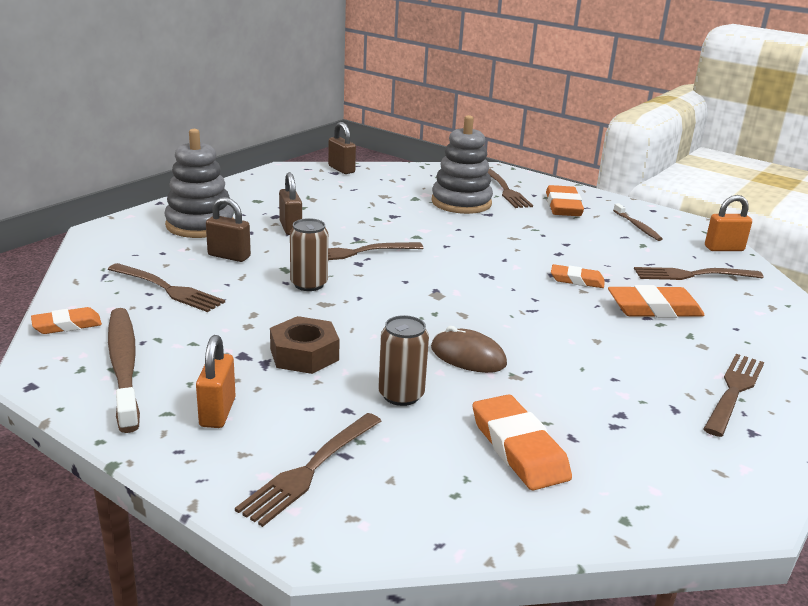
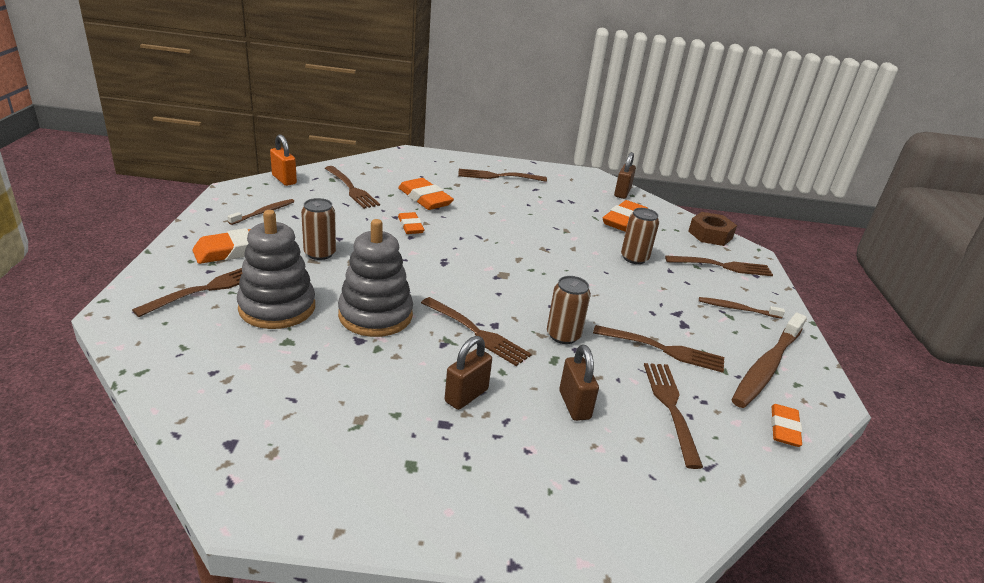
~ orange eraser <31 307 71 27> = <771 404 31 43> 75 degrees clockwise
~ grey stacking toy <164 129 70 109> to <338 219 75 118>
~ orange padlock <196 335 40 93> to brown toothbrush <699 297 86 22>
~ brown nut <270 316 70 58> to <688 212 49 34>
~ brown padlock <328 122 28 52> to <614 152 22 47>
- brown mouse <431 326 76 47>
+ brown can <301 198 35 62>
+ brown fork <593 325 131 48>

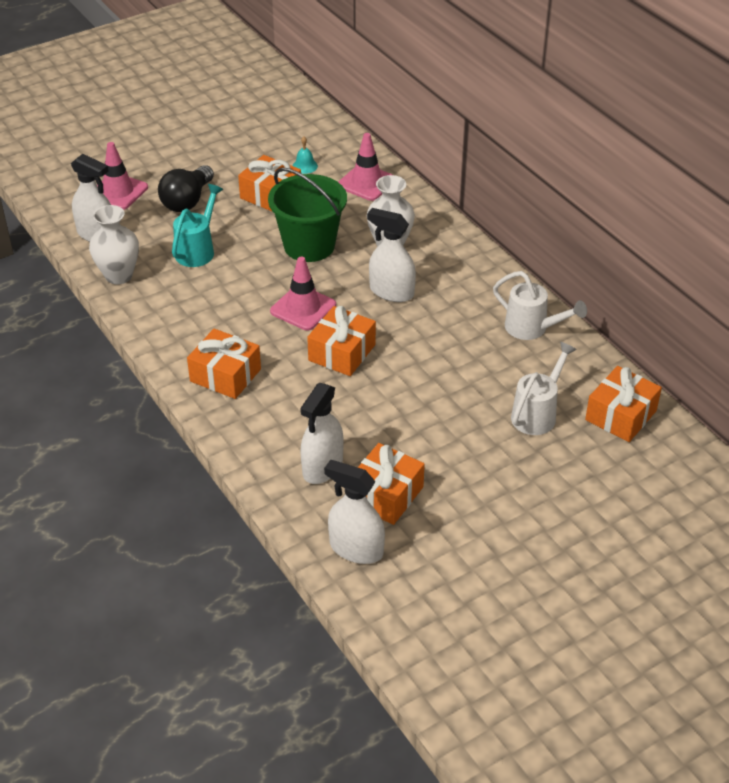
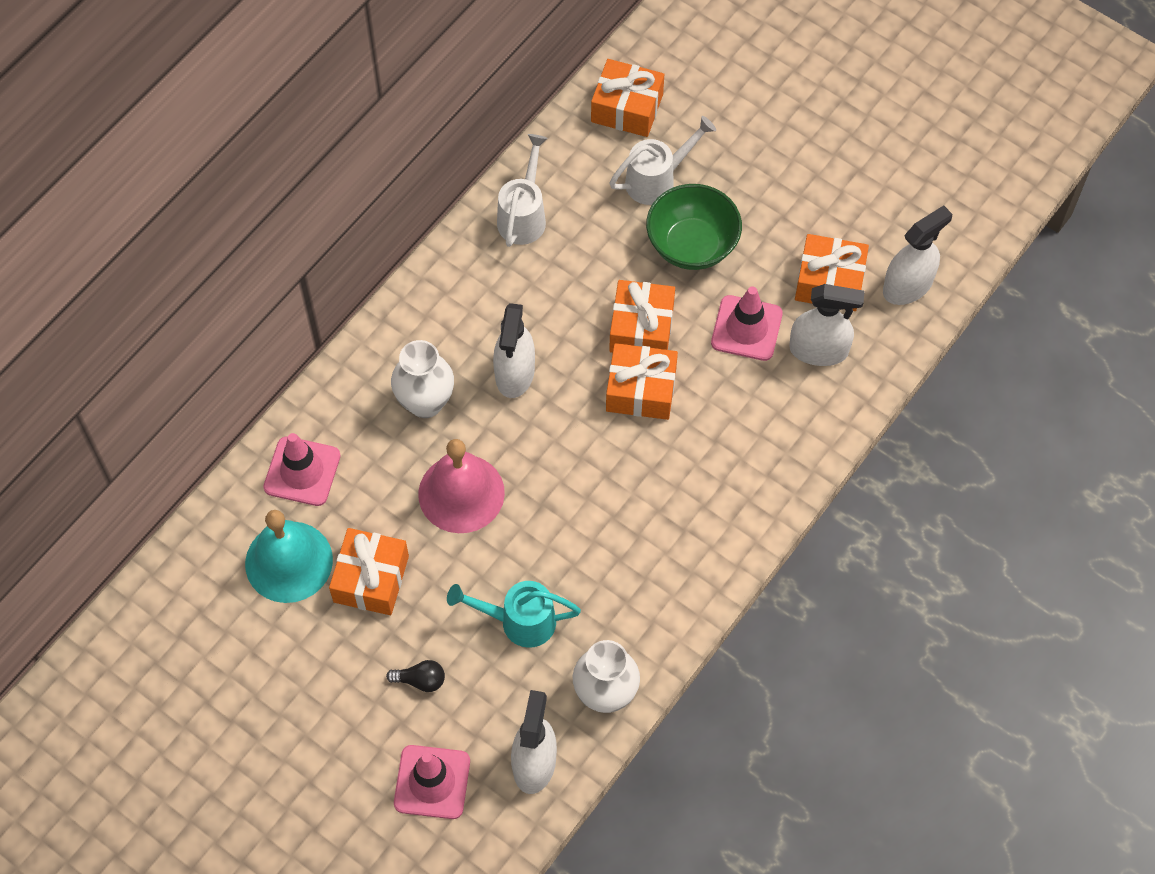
~ black light bulb <158 165 56 47> = <386 660 59 32> x0.52
~ orange gift <187 329 74 70> to <609 280 66 73>
~ green bucket <268 167 79 95> to pink bell <418 439 87 94>
~ pink traffic cone <270 257 66 73> to <711 286 72 75>
~ turquoise bell <292 136 26 38> = <245 510 88 93> x2.36
~ white spray bottle <324 460 61 104> = <883 205 69 100> 135 degrees counterclockwise
~ white watering can <511 342 66 93> = <609 116 107 89> 135 degrees clockwise
+ green bowl <646 184 96 86>

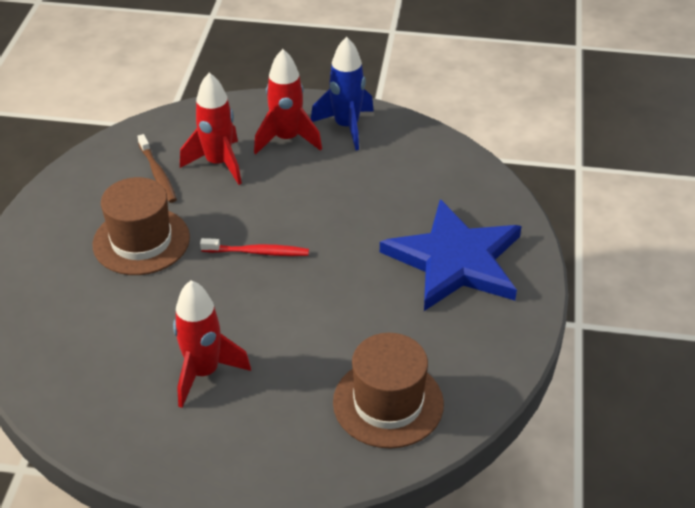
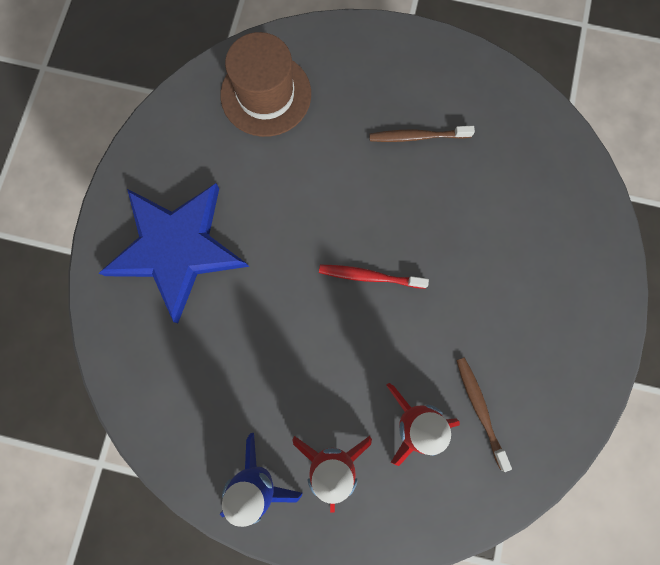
- brown hat <93 177 97 98>
~ red rocket <173 280 78 128> to brown toothbrush <369 126 106 16>

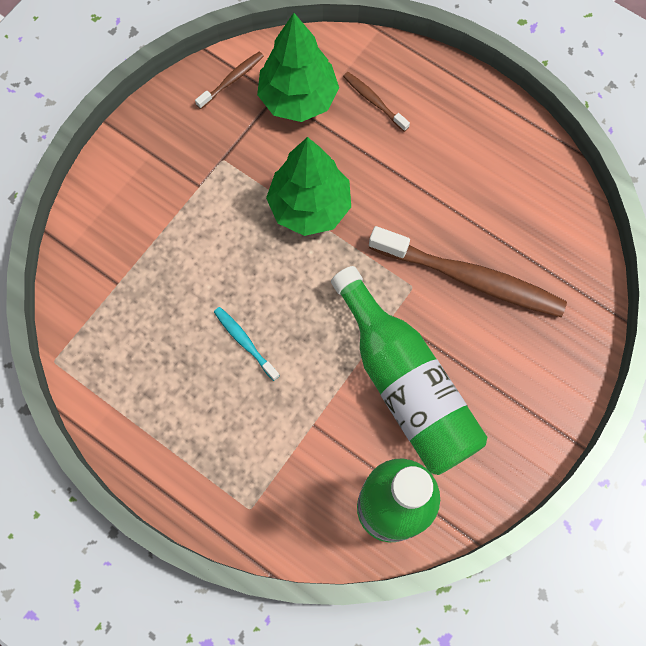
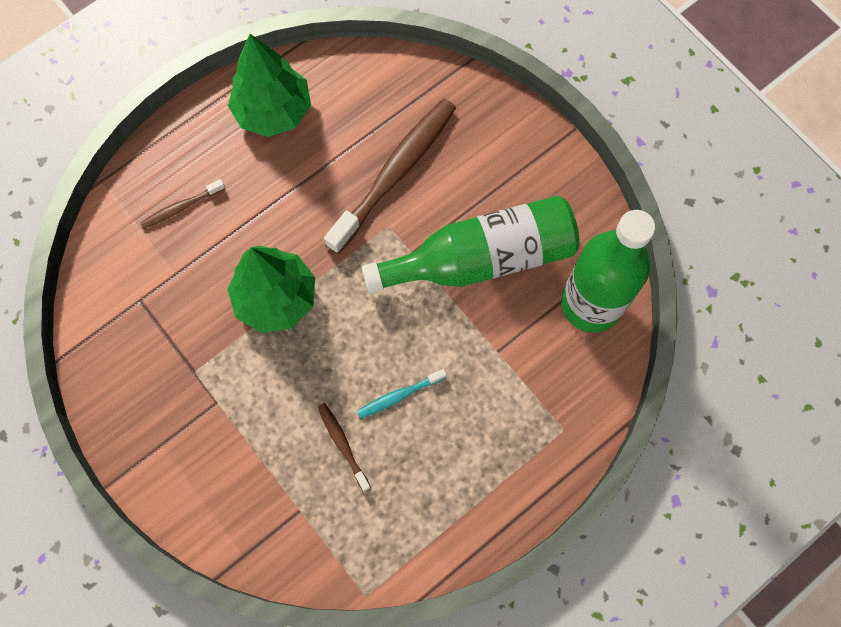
~ brown toothbrush <195 52 69 57> to <318 403 53 89>
~ green tree <257 13 82 109> to <228 34 83 103>

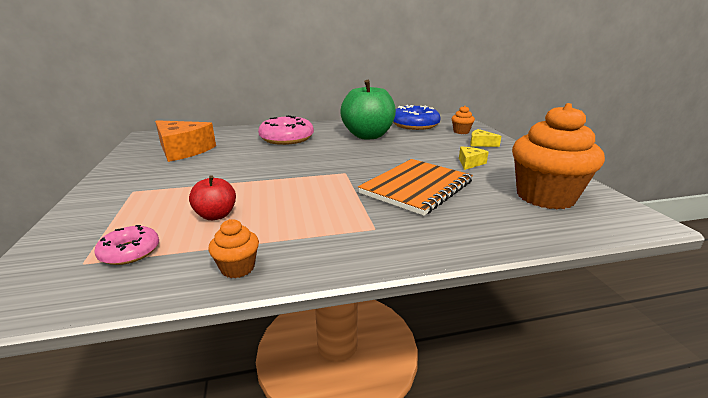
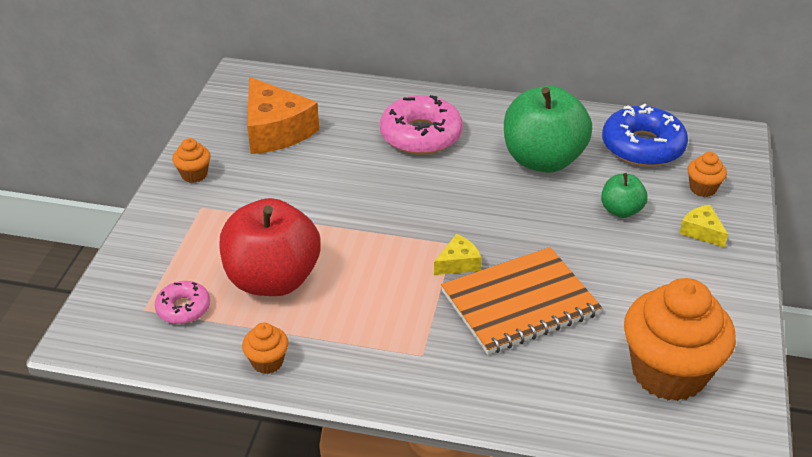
~ red apple <189 175 47 45> = <219 198 102 98> x2.04
~ yellow cheese <459 146 30 24> to <434 234 48 41>
+ orange cupcake <172 138 39 45>
+ green apple <601 173 47 45>

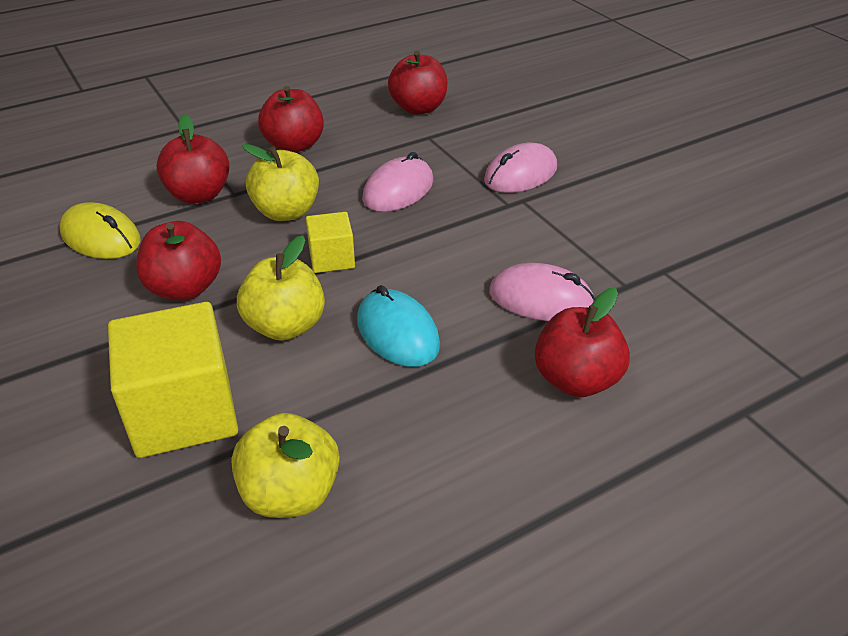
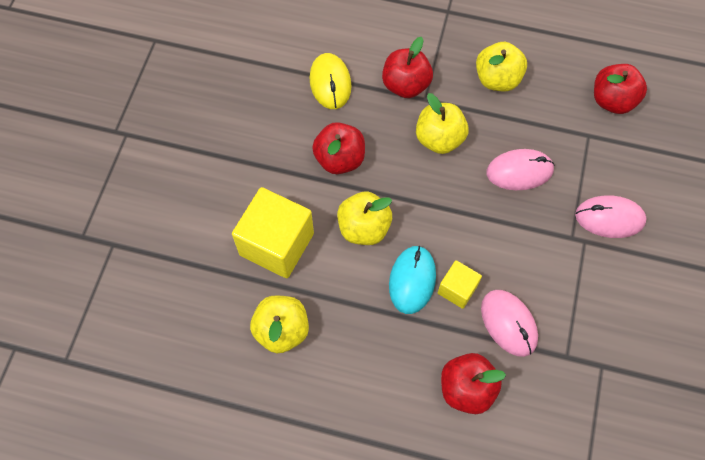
~ red apple <258 86 66 67> to yellow apple <476 42 51 49>
~ yellow cube <306 212 49 61> to <438 260 44 49>

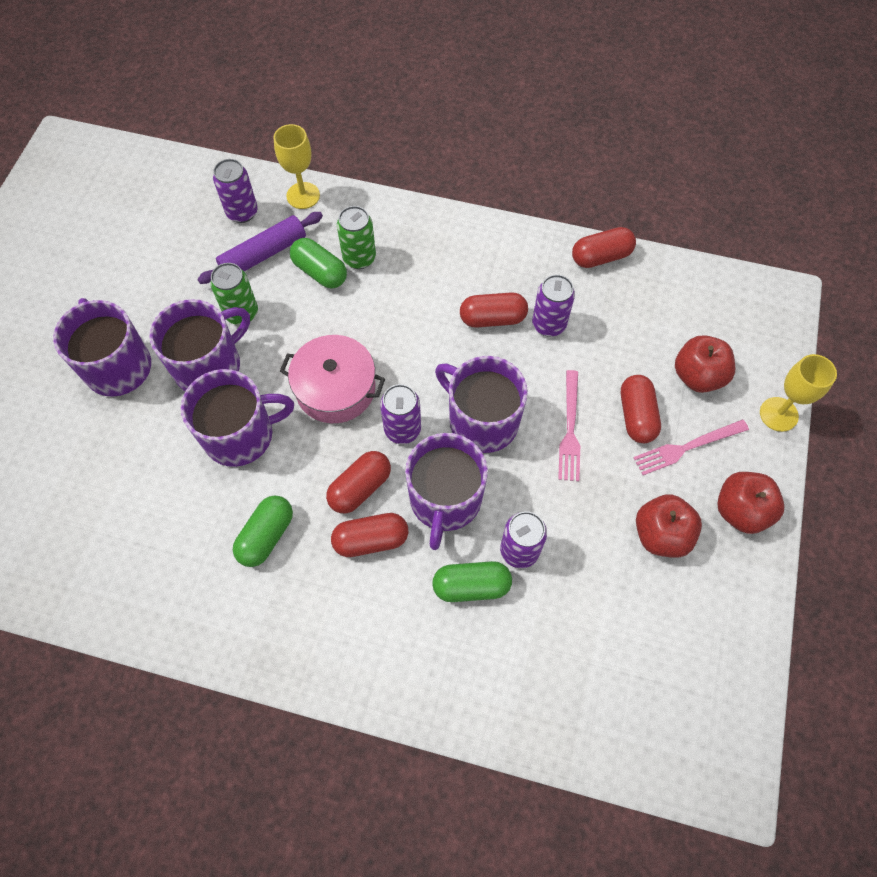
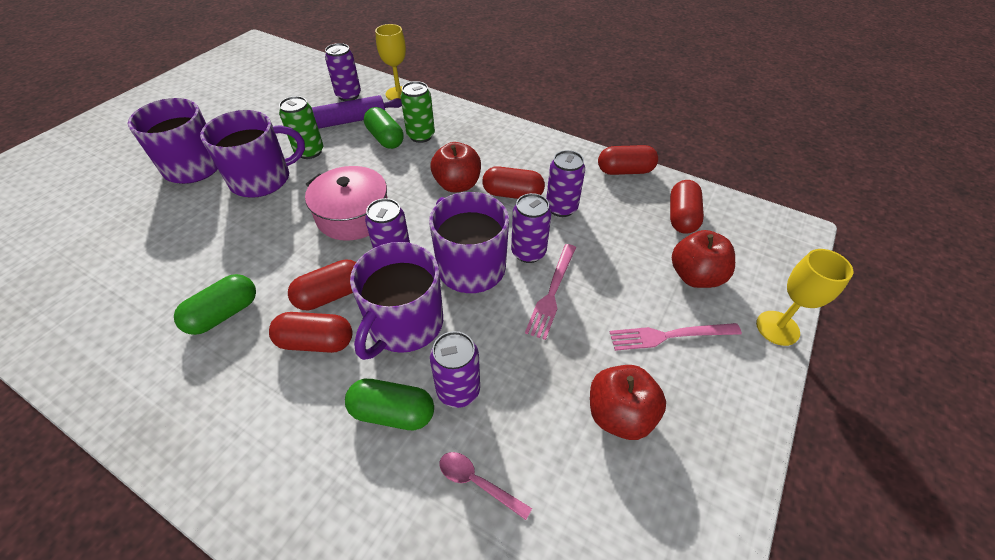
- purple mug <181 369 113 98>
~ red capsule <621 375 40 68> to <670 180 34 54>
~ red apple <717 472 67 62> to <431 142 50 51>
+ pink spoon <440 452 92 68>
+ purple can <511 193 40 70>

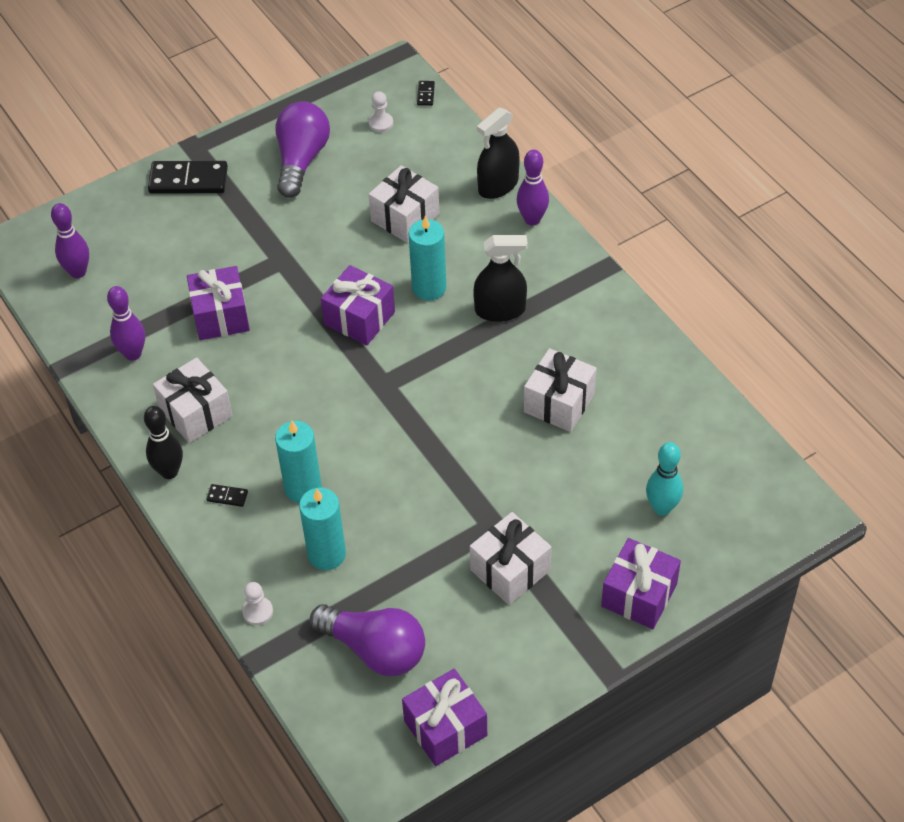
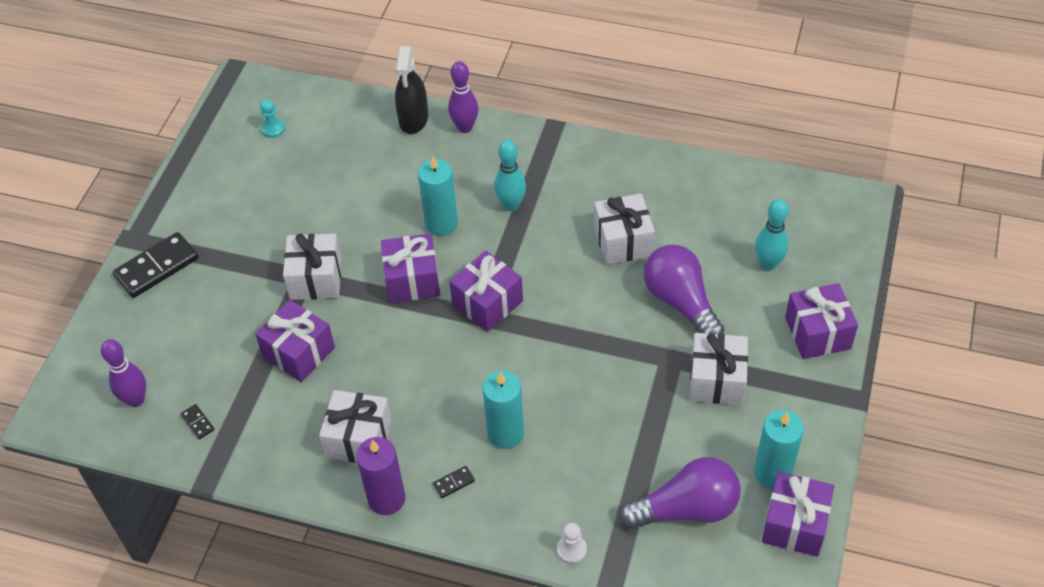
- purple bowling pin <107 286 38 75>
~ black bowling pin <144 406 39 73> to purple candle <356 437 49 78>
~ purple light bulb <275 102 55 96> to <643 245 82 89>
~ turquoise candle <299 487 47 83> to <754 410 50 79>
~ white pawn <369 91 24 41> to turquoise pawn <260 99 25 39>
~ white gift <369 165 71 78> to <283 233 59 67>
~ black domino <417 81 18 25> to <180 404 35 35>
~ black spray bottle <473 235 55 87> to turquoise bowling pin <494 140 32 71>
+ purple gift <449 251 74 81>

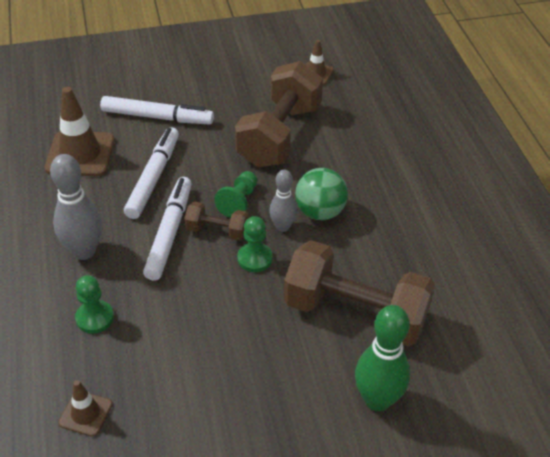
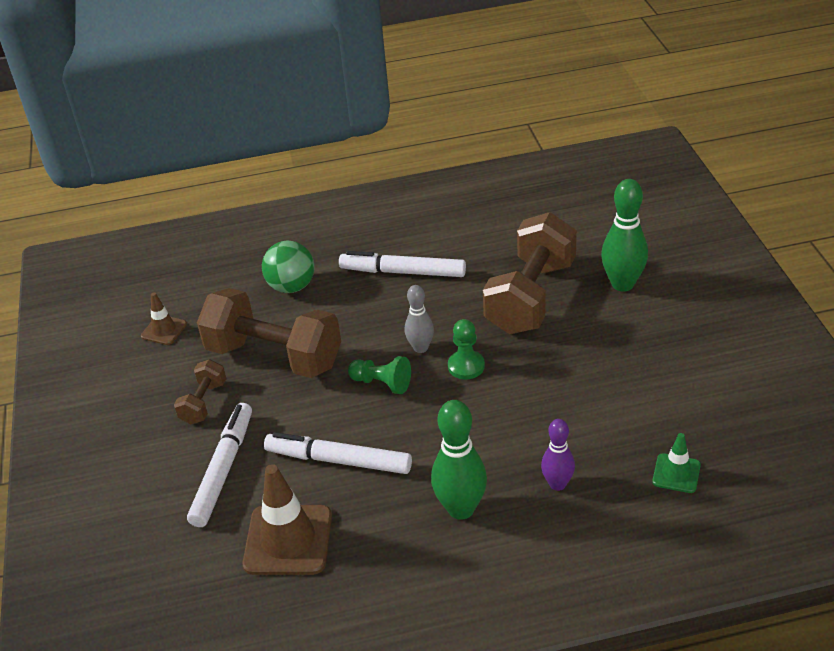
~ grey bowling pin <50 154 52 106> to green bowling pin <431 400 56 120>
~ brown traffic cone <58 380 55 57> to green traffic cone <652 433 49 60>
~ green pawn <75 275 39 59> to purple bowling pin <541 419 34 72>
~ white marker <143 177 49 104> to <339 251 127 26>
~ brown dumbbell <184 201 64 40> to <174 359 53 65>
~ green ball <295 168 53 52> to <262 241 52 52>

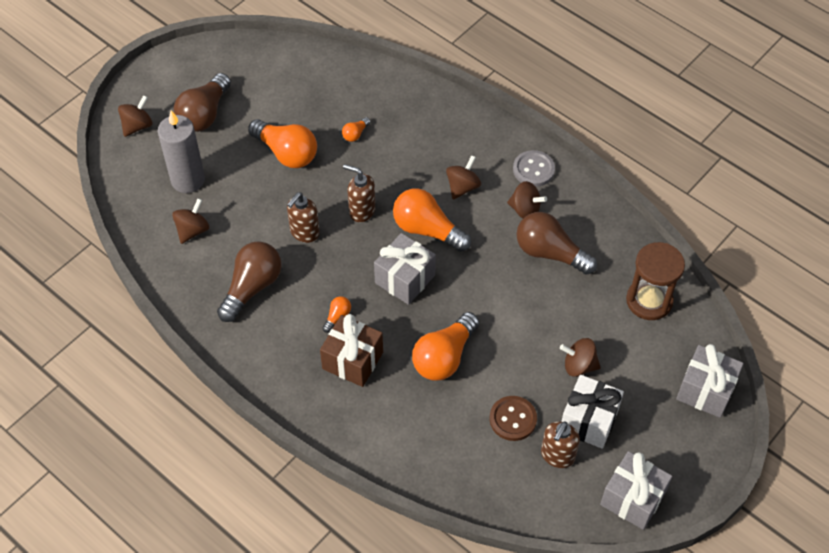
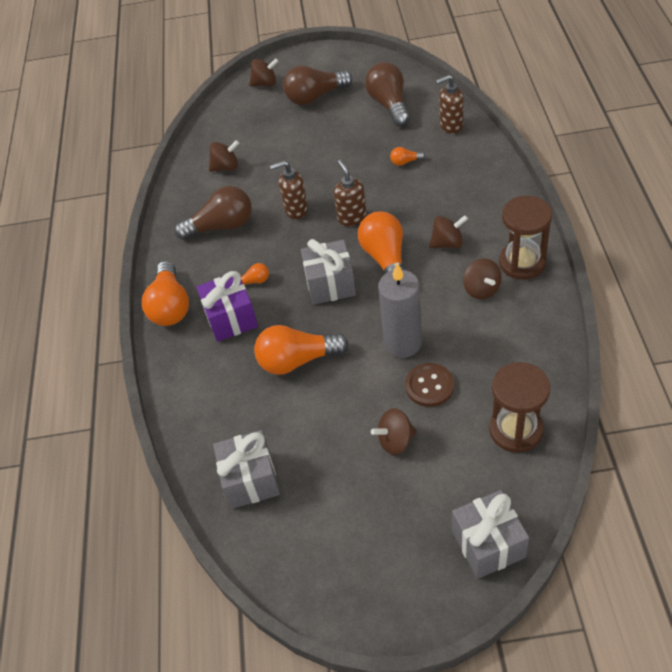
~ grey candle <158 110 47 83> to <378 263 44 95>
~ orange light bulb <248 119 69 49> to <142 261 47 65>
~ brown gift <320 314 63 73> to purple gift <196 271 62 71>
~ brown button <490 396 47 45> to <405 363 49 44>
~ grey button <513 150 42 37> to brown hourglass <499 196 53 84>
~ brown light bulb <516 212 81 63> to <365 62 45 64>
~ brown soap dispenser <541 421 39 47> to <436 75 28 58>
~ brown spinning top <560 338 41 39> = <371 408 46 47> 75 degrees counterclockwise
- white gift <561 375 63 74>
~ grey gift <600 451 72 79> to <213 430 67 79>

